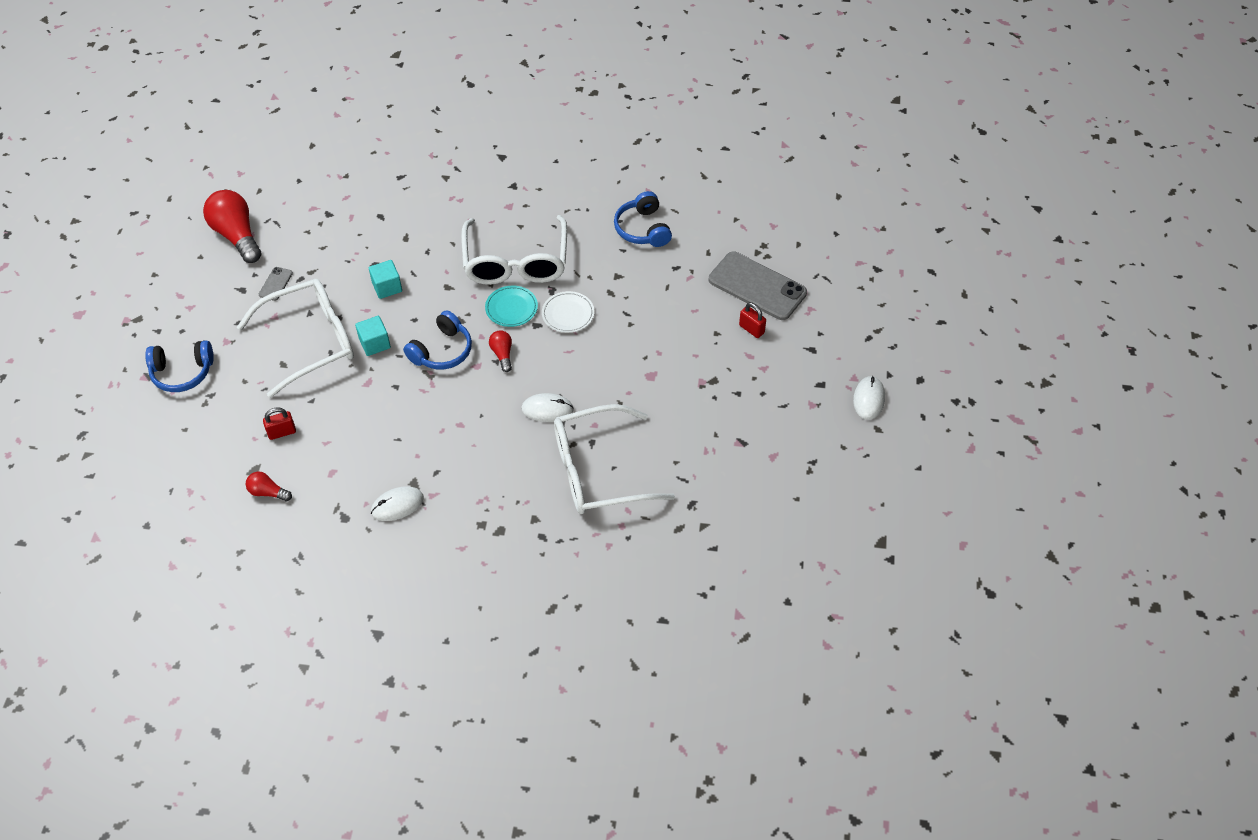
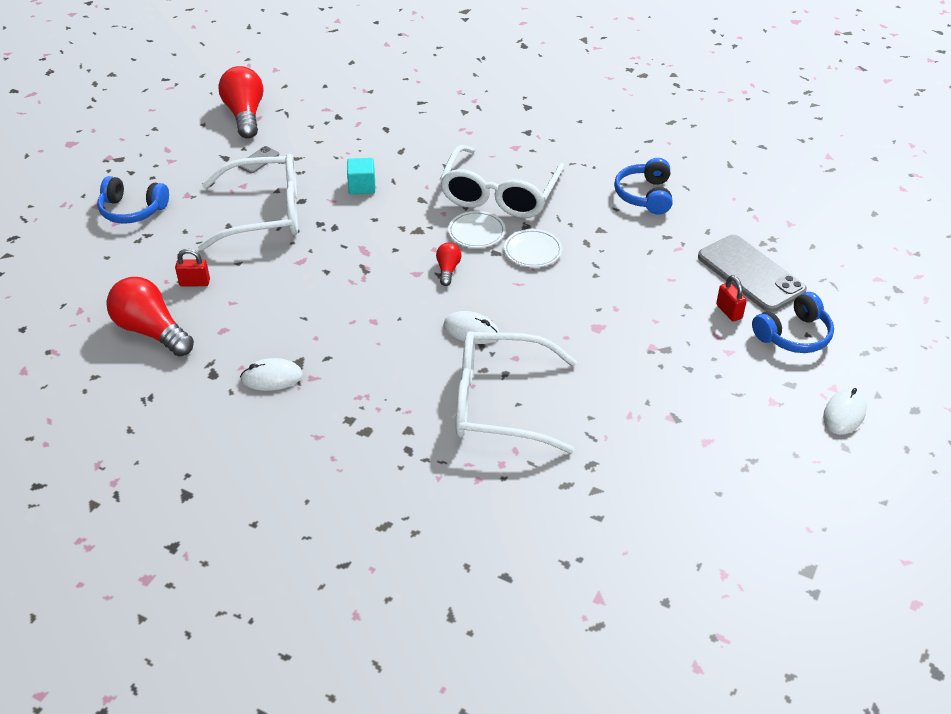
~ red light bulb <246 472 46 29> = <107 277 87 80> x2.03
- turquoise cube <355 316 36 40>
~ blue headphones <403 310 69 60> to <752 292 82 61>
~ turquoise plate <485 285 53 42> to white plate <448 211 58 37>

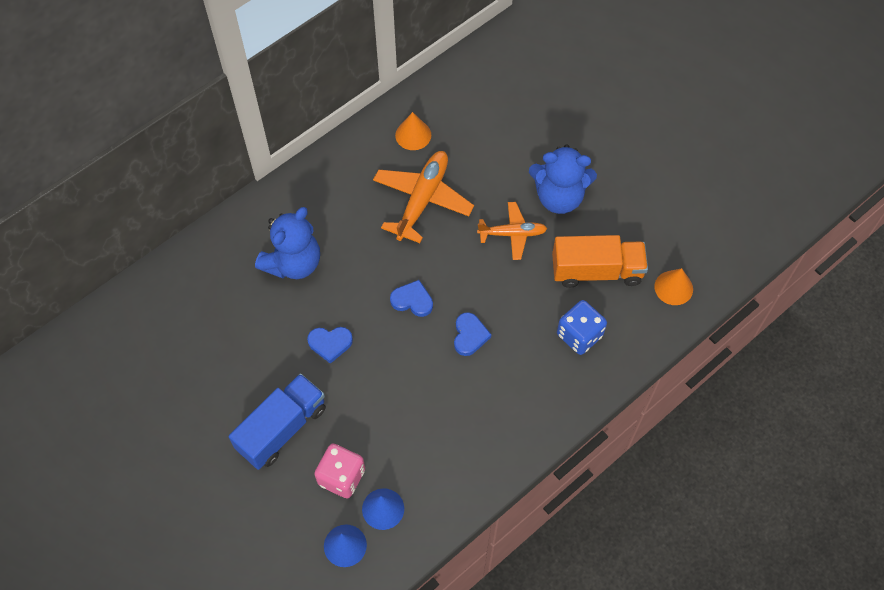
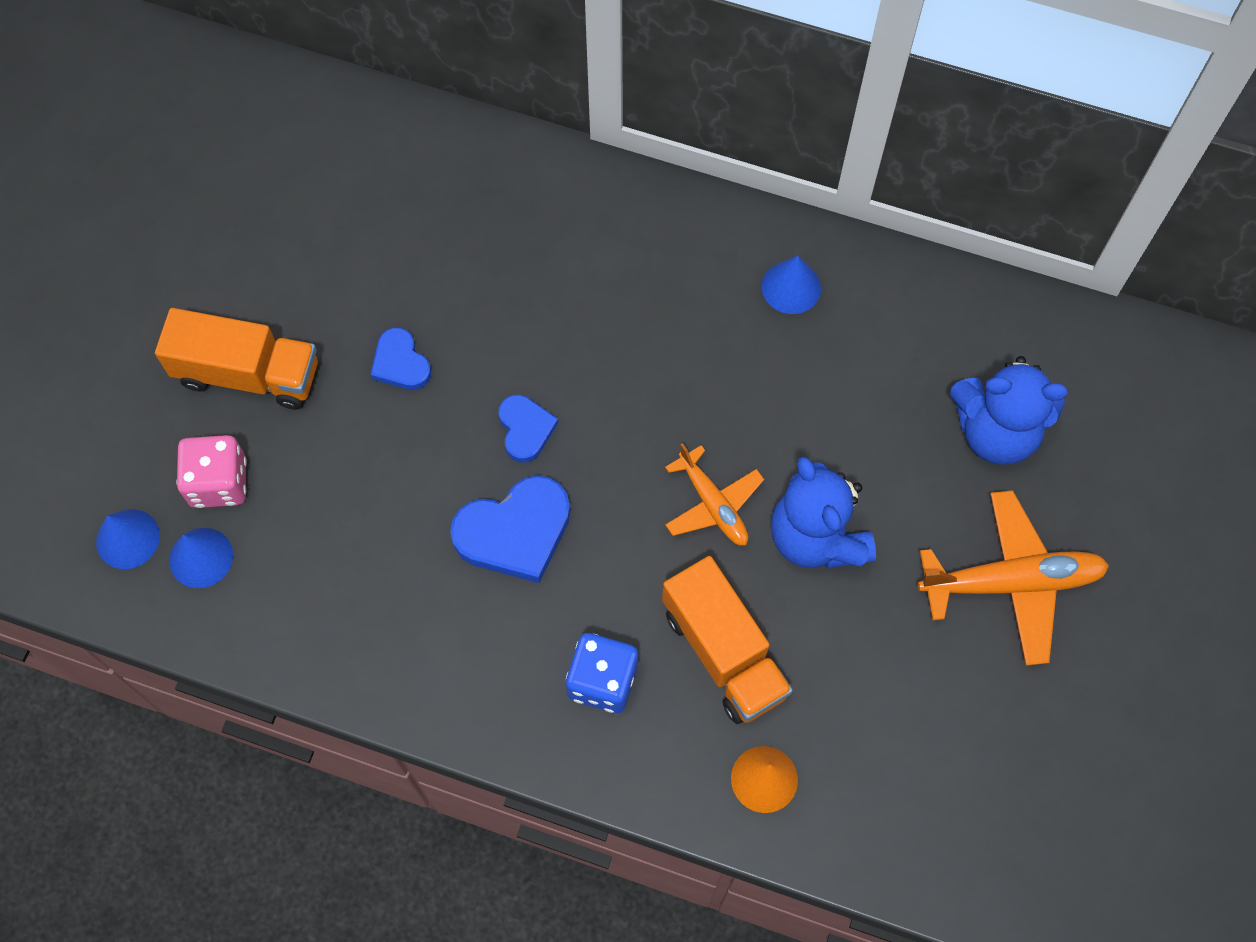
~ blue truck <229 373 97 97> to orange truck <155 308 163 102>
~ blue teddy bear <255 207 65 72> to <950 356 118 108>
~ orange plane <373 151 101 92> to <918 490 191 176>
~ orange cone <395 112 36 38> to blue cone <762 256 59 58>
~ blue heart <454 312 38 44> = <450 475 120 108> x1.72

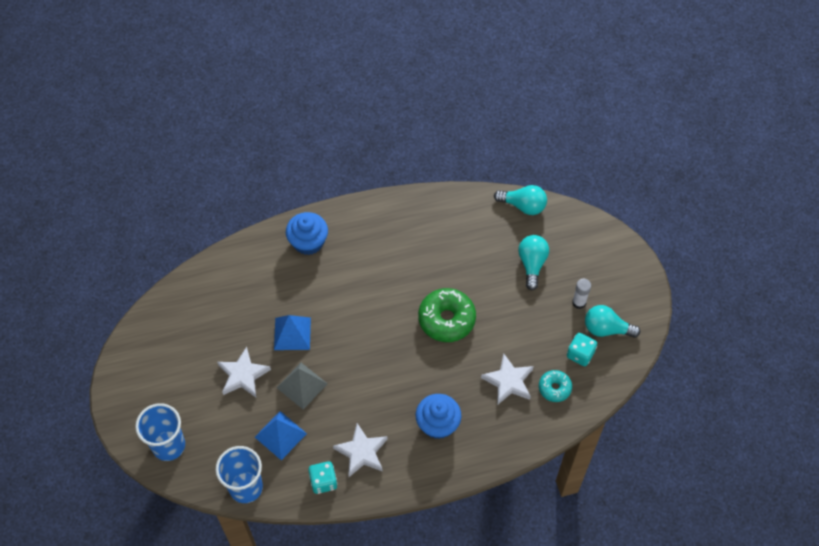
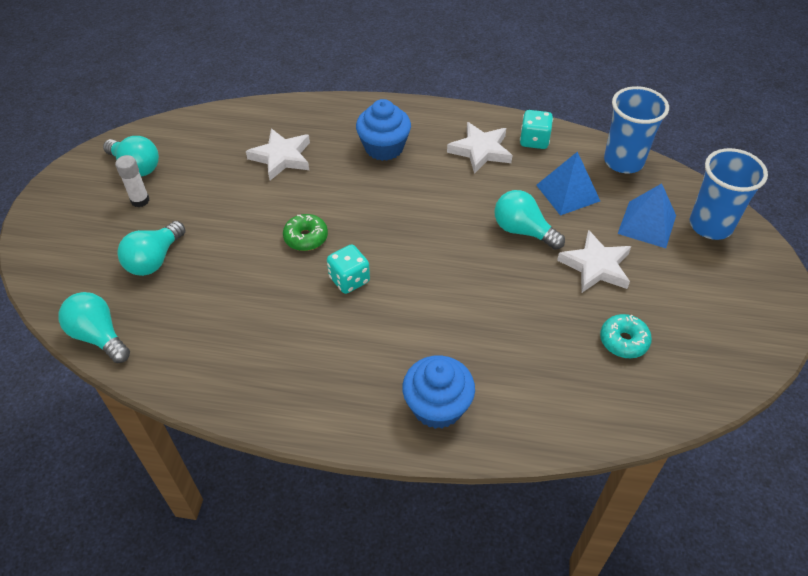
~ blue pyramid <274 315 37 35> to <618 183 58 65>
~ grey pyramid <277 363 51 47> to turquoise light bulb <495 190 70 60>
~ green donut <418 288 58 54> = <283 214 45 37> x0.56
~ turquoise donut <539 370 33 32> to <600 314 52 44>
~ turquoise dice <567 333 30 33> to <327 245 43 49>

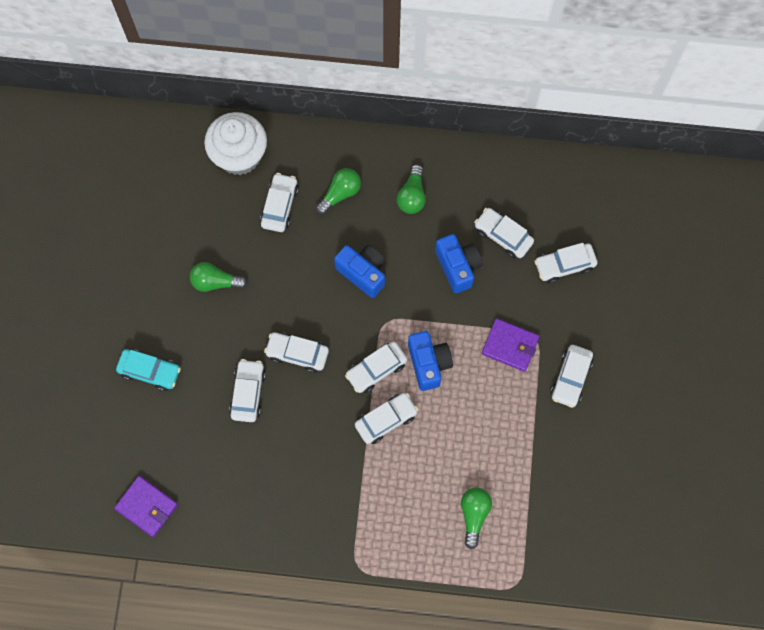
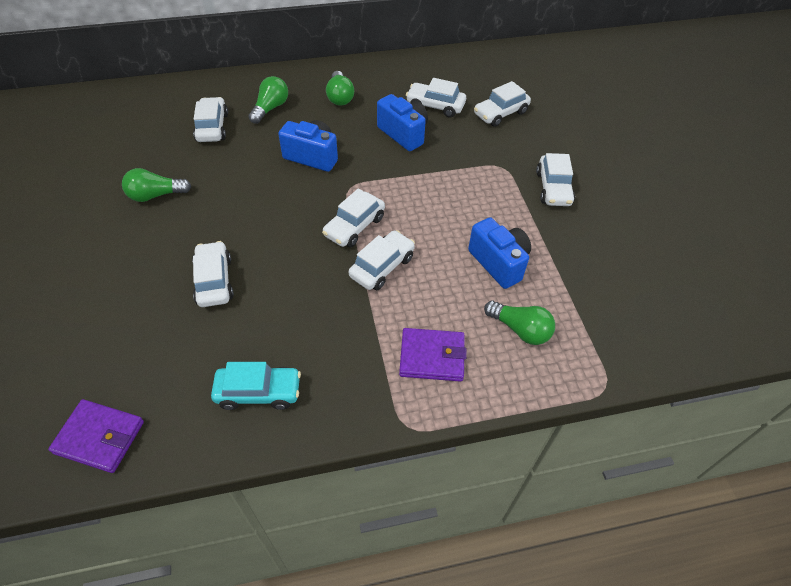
~ turquoise car <116 349 65 42> to <211 362 90 48>
- white cupcake <204 112 63 63>
- white car <264 332 65 41>
~ blue camera <408 331 45 60> to <468 217 63 72>
~ green light bulb <461 488 31 61> = <484 301 71 44> 135 degrees clockwise
~ purple wallet <482 318 58 54> to <399 328 68 54>

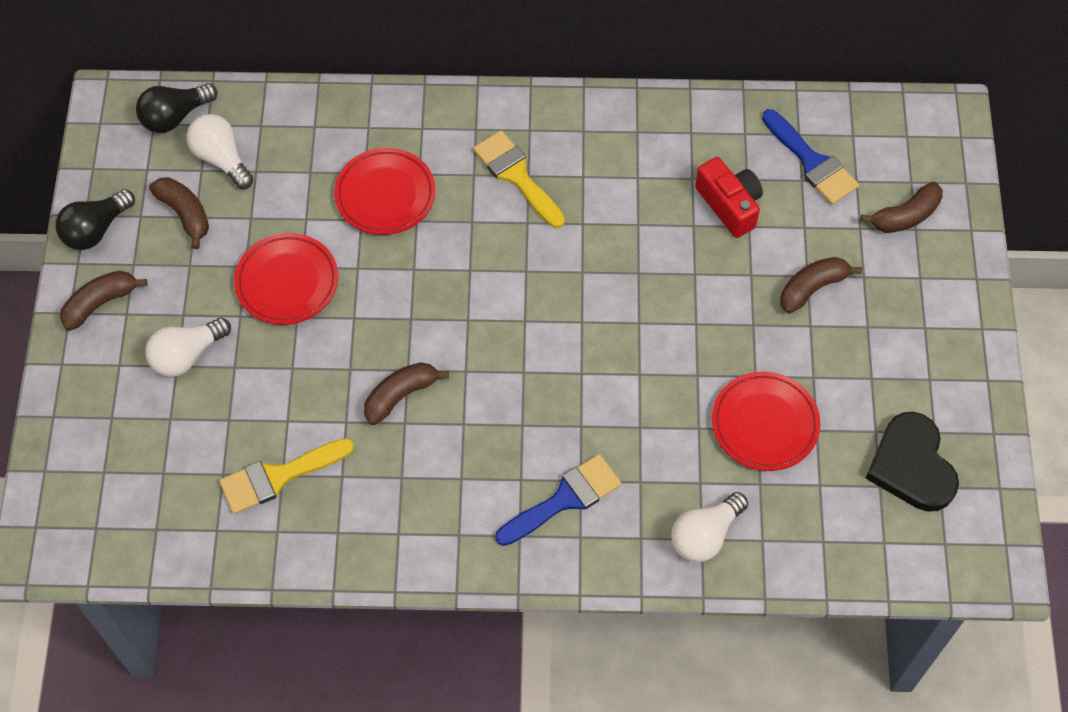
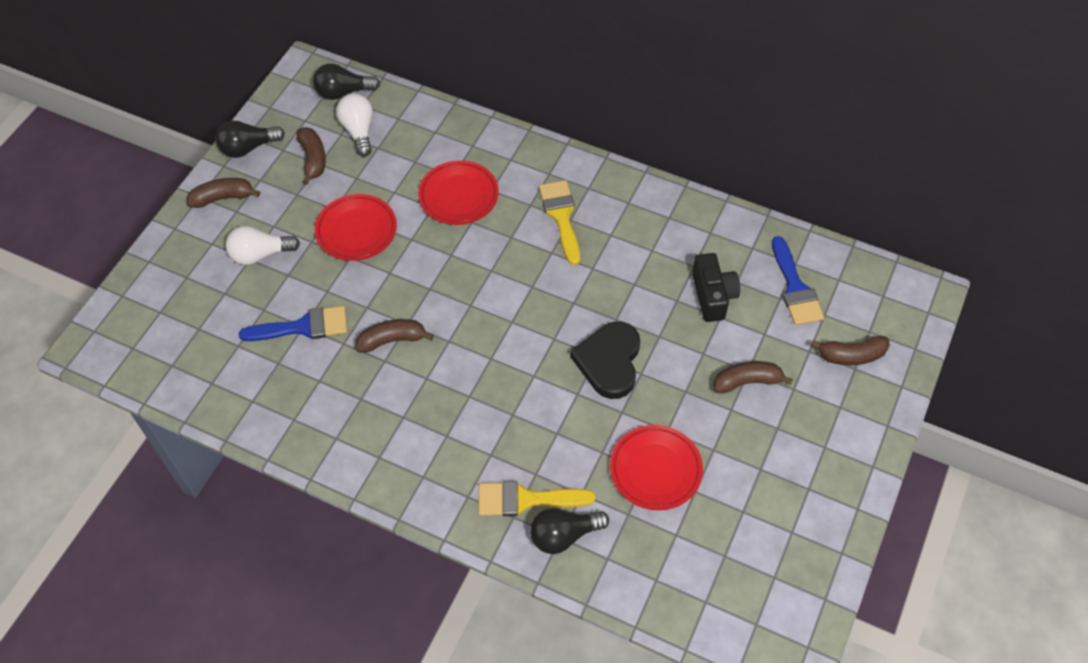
~ yellow brush <219 438 135 76> to <478 481 117 35>
~ blue brush <495 454 127 92> to <239 306 108 35>
~ white light bulb <671 492 77 70> to black light bulb <530 508 79 46>
~ red camera <695 157 68 81> to black camera <692 253 48 69>
~ black heart <866 412 93 100> to <570 321 70 78>

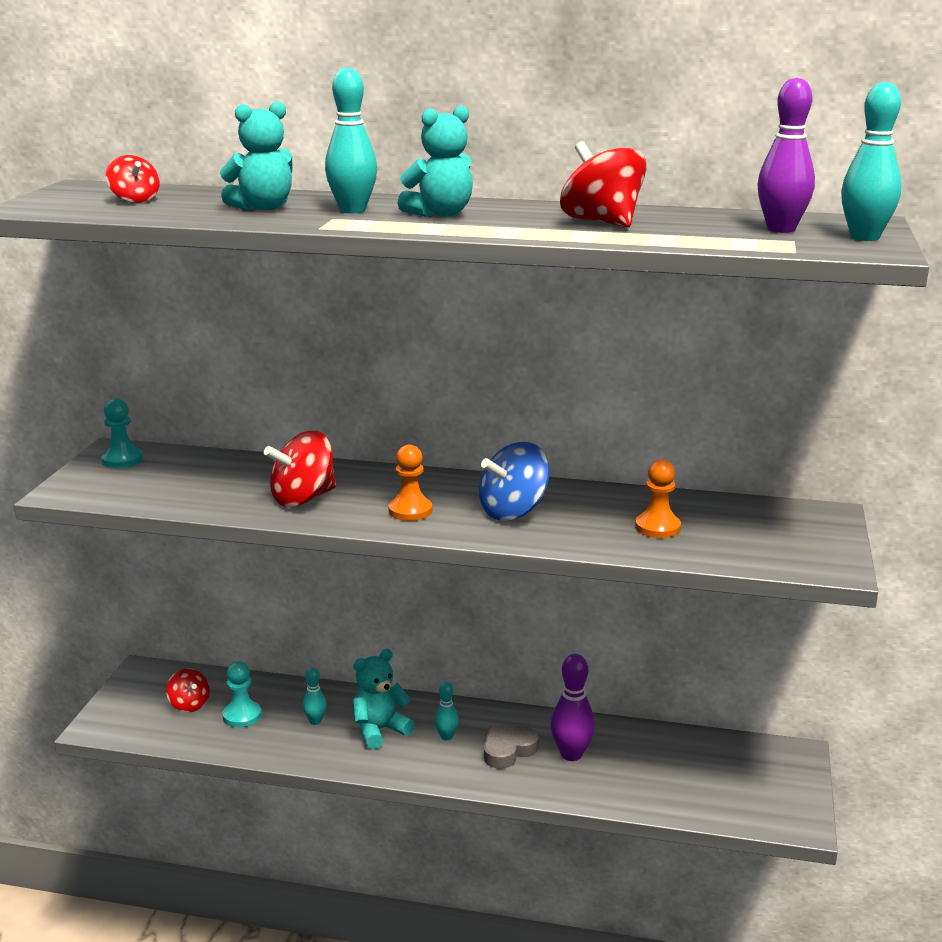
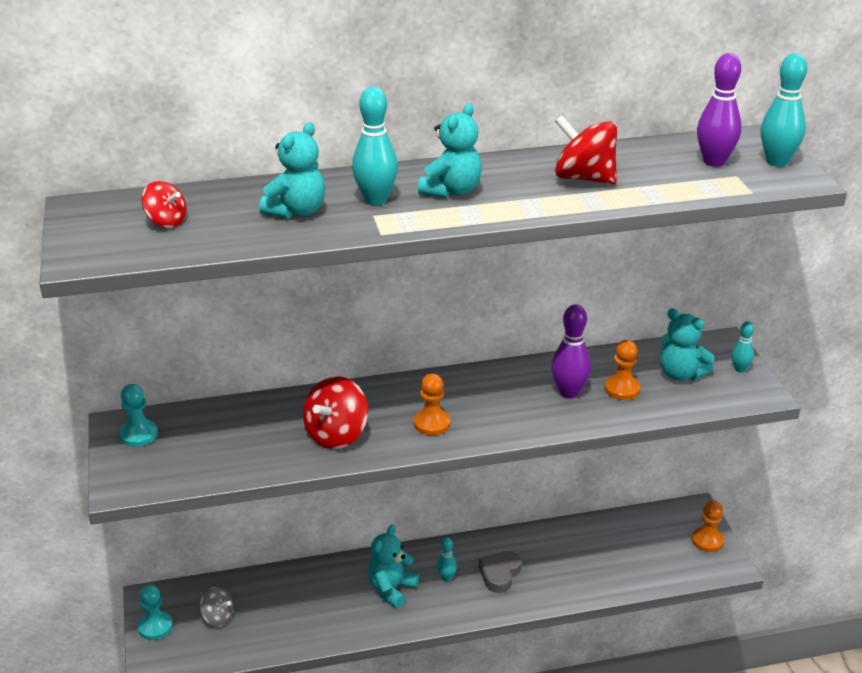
~ red spinning top <166 668 44 44> to grey spinning top <200 587 34 40>
~ turquoise pawn <222 662 39 65> to <138 585 35 55>
~ turquoise bowling pin <302 667 25 58> to <732 321 22 51>
- blue spinning top <479 442 71 79>
~ purple bowling pin <551 654 44 107> to <551 304 40 95>
+ turquoise teddy bear <660 308 54 73>
+ orange pawn <692 500 32 52>

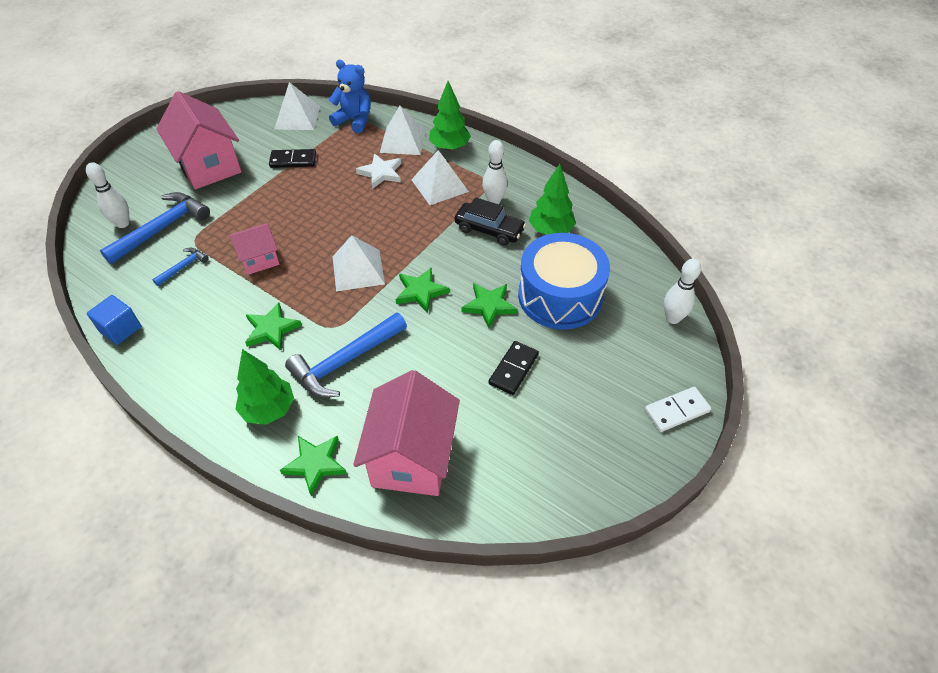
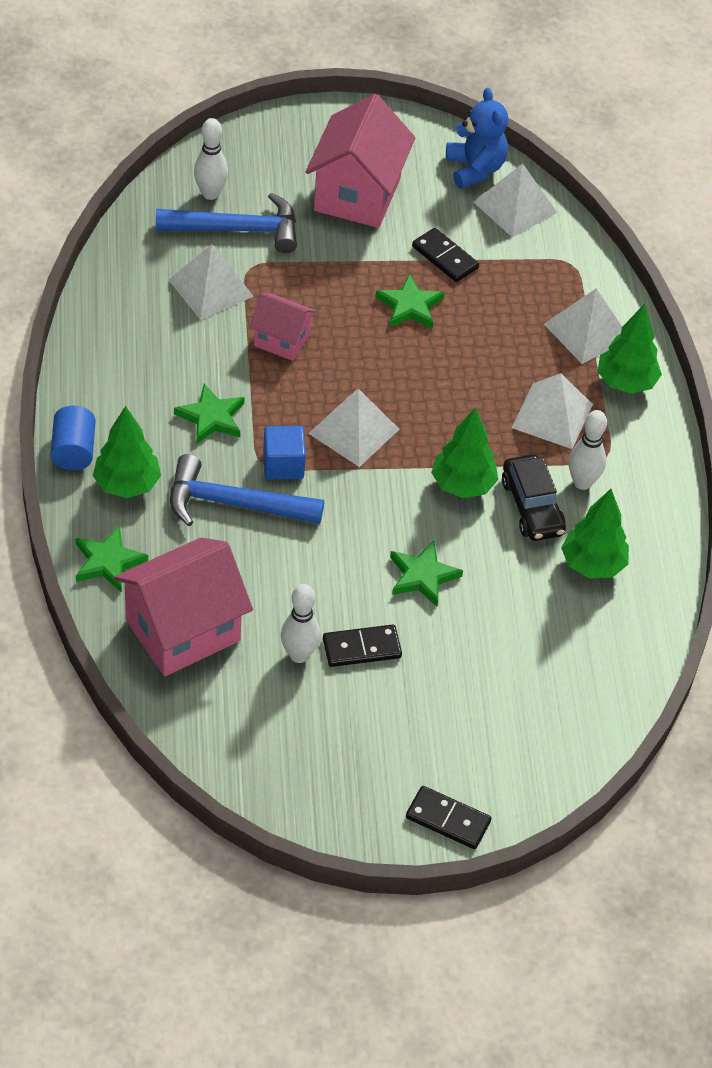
~ blue cube <87 295 54 50> to <263 426 43 54>
~ blue hammer <152 248 57 38> to white pyramid <168 244 86 76>
~ blue teddy bear <329 60 42 73> to <446 88 62 101>
- white star <356 153 46 36>
~ green star <396 267 53 46> to <375 274 70 55>
- blue drum <518 233 92 97>
~ white domino <645 387 66 45> to black domino <406 786 85 63>
~ white bowling pin <664 259 37 65> to <281 584 39 79>
+ blue cylinder <50 406 46 64>
+ green tree <431 407 67 91>

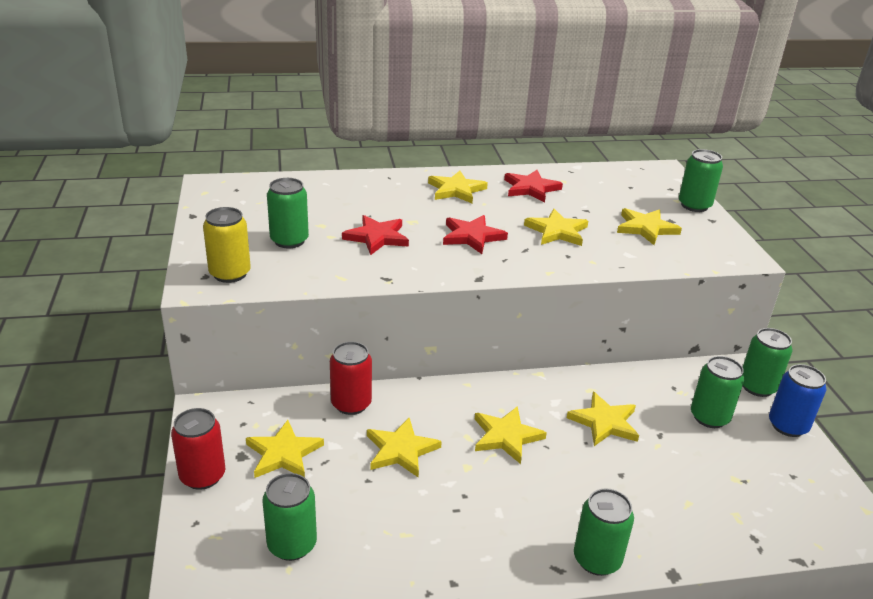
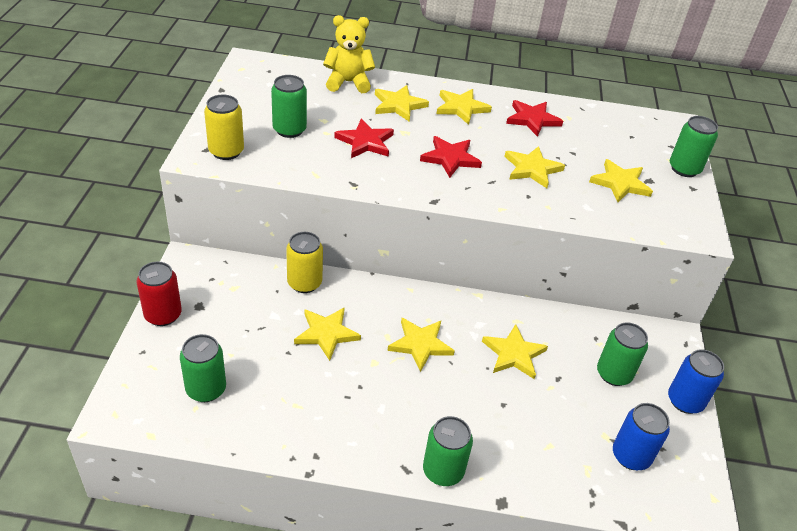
~ yellow star <246 420 78 58> to <375 85 54 37>
~ red can <330 341 42 74> to yellow can <286 232 37 61>
- green can <743 328 49 69>
+ yellow teddy bear <323 15 52 78>
+ blue can <613 403 57 67>

